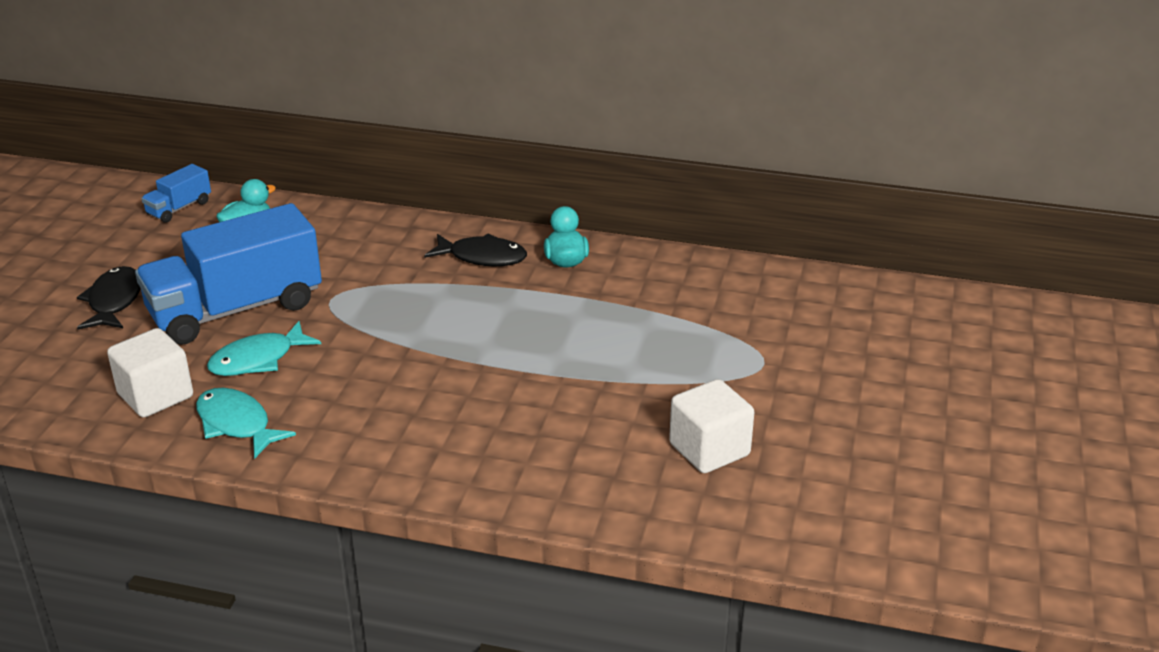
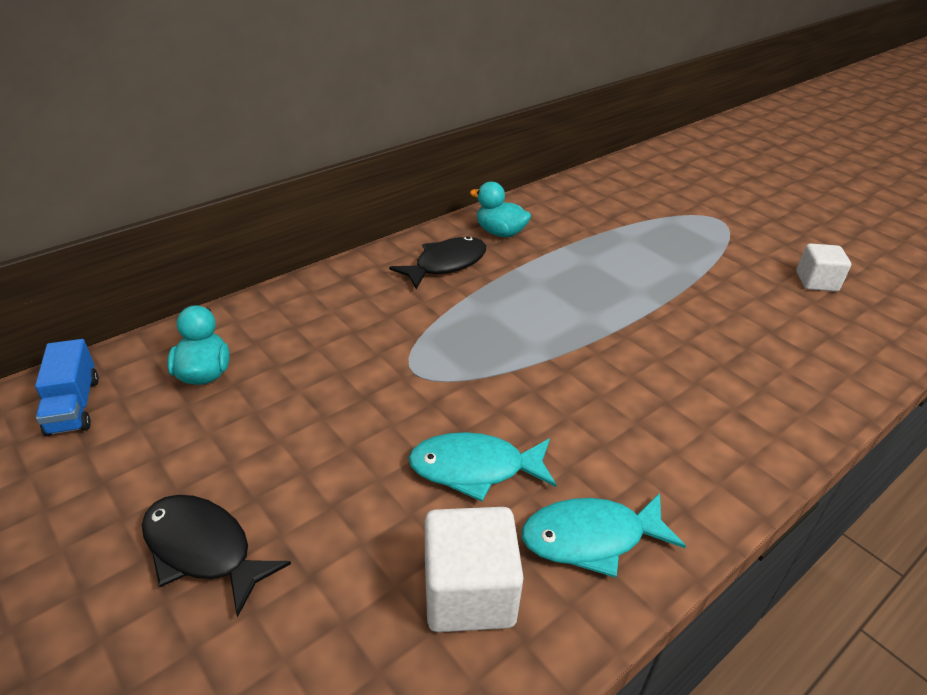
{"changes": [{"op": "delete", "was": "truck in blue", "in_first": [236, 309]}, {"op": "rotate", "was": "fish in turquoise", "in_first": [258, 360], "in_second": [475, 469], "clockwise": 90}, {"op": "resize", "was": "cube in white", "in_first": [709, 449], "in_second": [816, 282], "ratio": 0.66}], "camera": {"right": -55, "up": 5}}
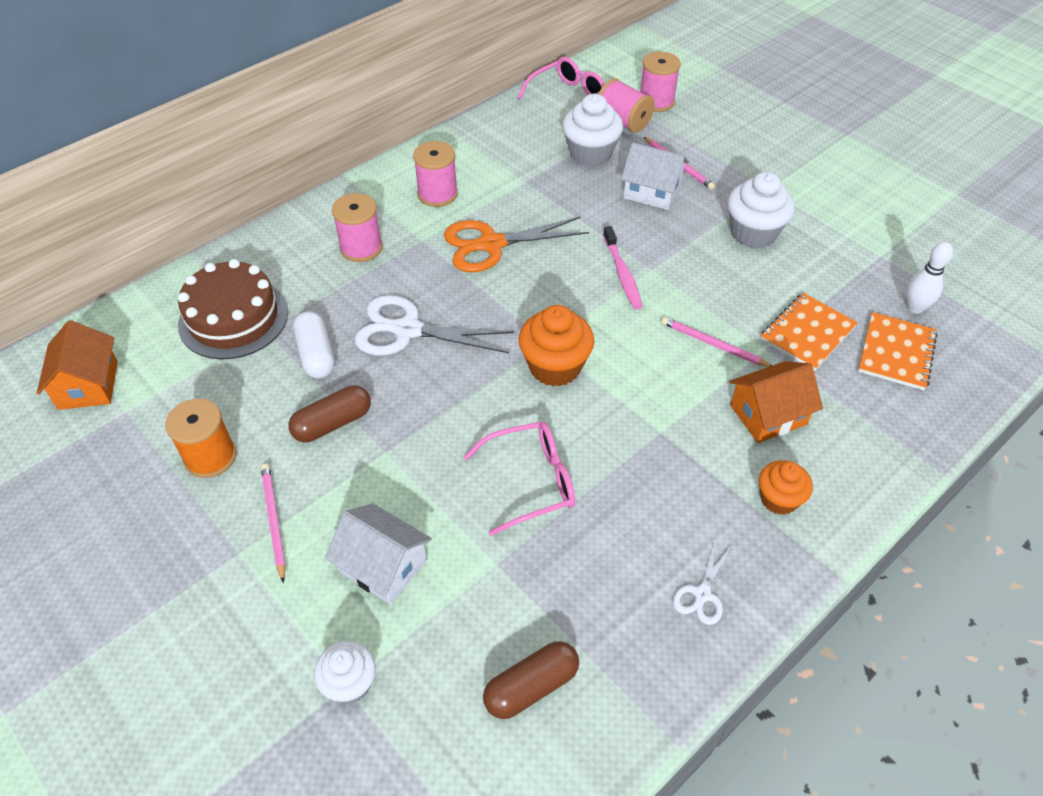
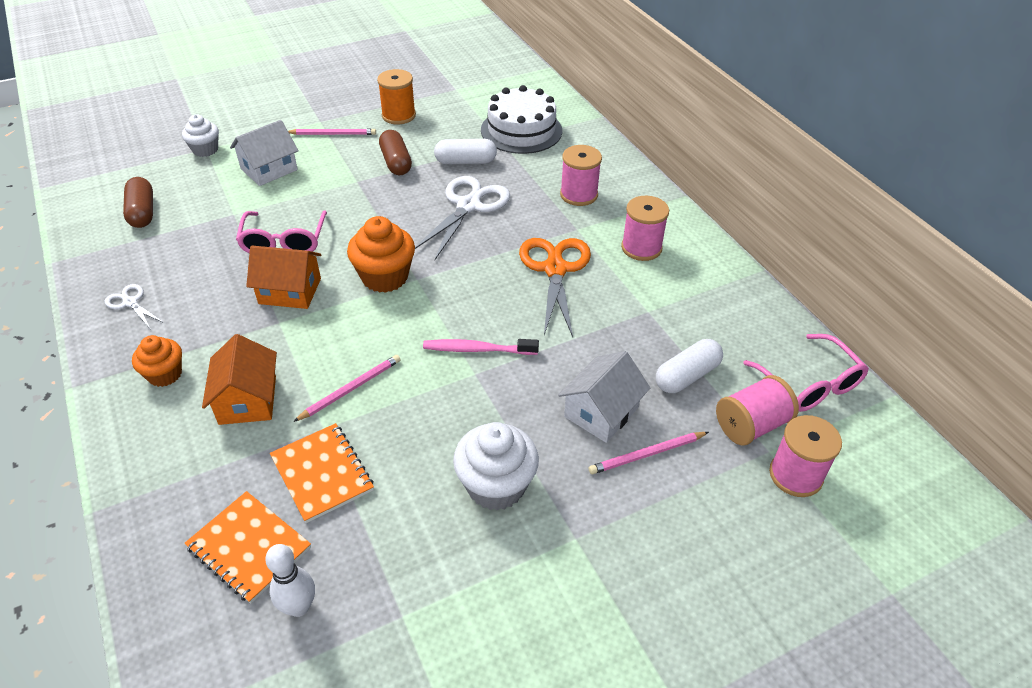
{"changes": [{"op": "move", "was": "house in orange", "in_first": [88, 385], "in_second": [290, 291]}, {"op": "replace", "was": "cupcake in white", "now": "capsule in white", "in_first": [590, 153], "in_second": [687, 376]}, {"op": "recolor", "was": "cake in brown", "now": "cake in white", "in_first": [233, 318], "in_second": [521, 130]}], "camera": {"right": 105, "up": -5}}
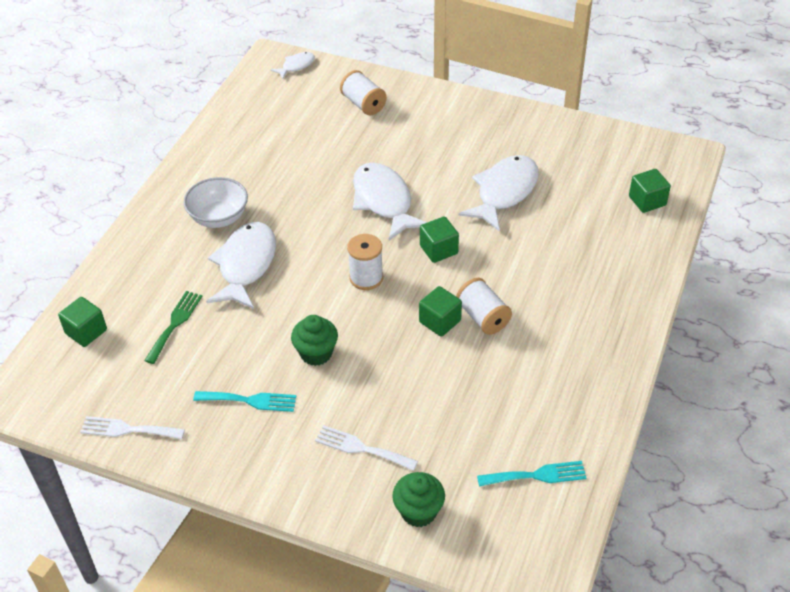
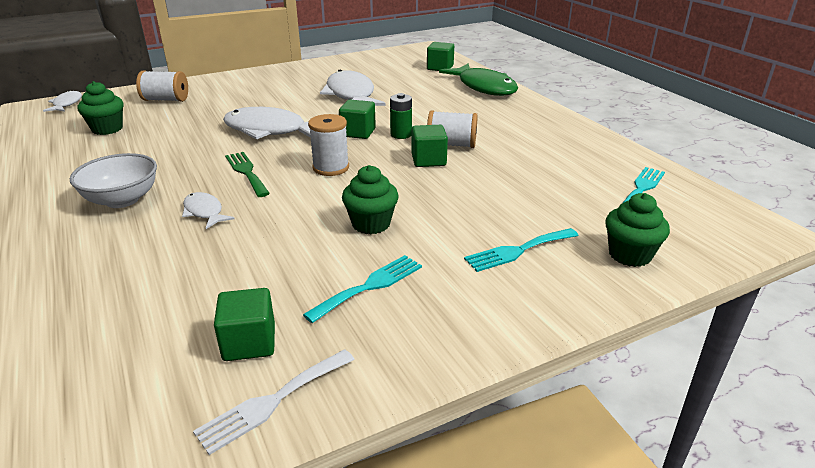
{"changes": [{"op": "insert", "now": "cupcake in green", "in_second": [107, 129]}, {"op": "insert", "now": "battery in green", "in_second": [401, 135]}, {"op": "insert", "now": "fish in green", "in_second": [484, 87]}, {"op": "move", "was": "cube in green", "in_first": [86, 332], "in_second": [249, 342]}, {"op": "move", "was": "fork in green", "in_first": [175, 324], "in_second": [246, 172]}, {"op": "recolor", "was": "fork in white", "now": "fork in turquoise", "in_first": [361, 448], "in_second": [518, 251]}, {"op": "resize", "was": "fish in white", "in_first": [246, 265], "in_second": [204, 212], "ratio": 0.5}], "camera": {"right": -50, "up": -15}}
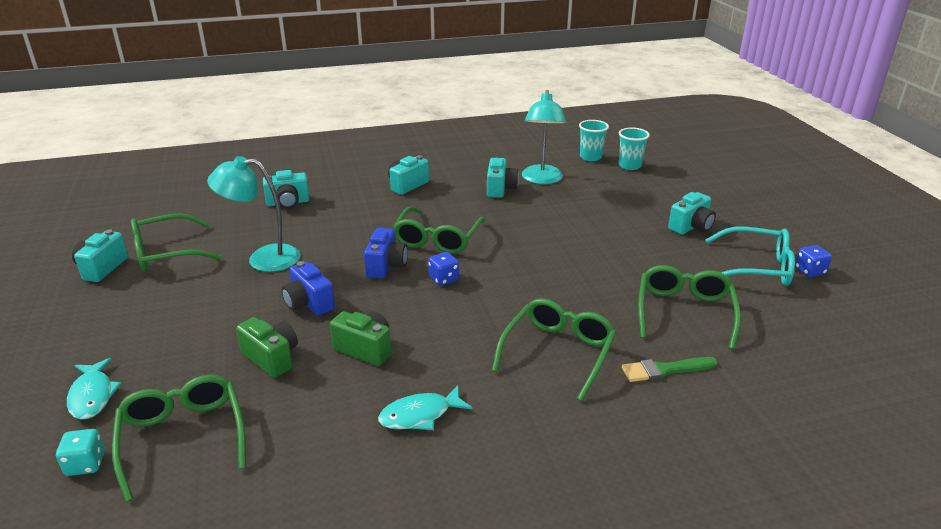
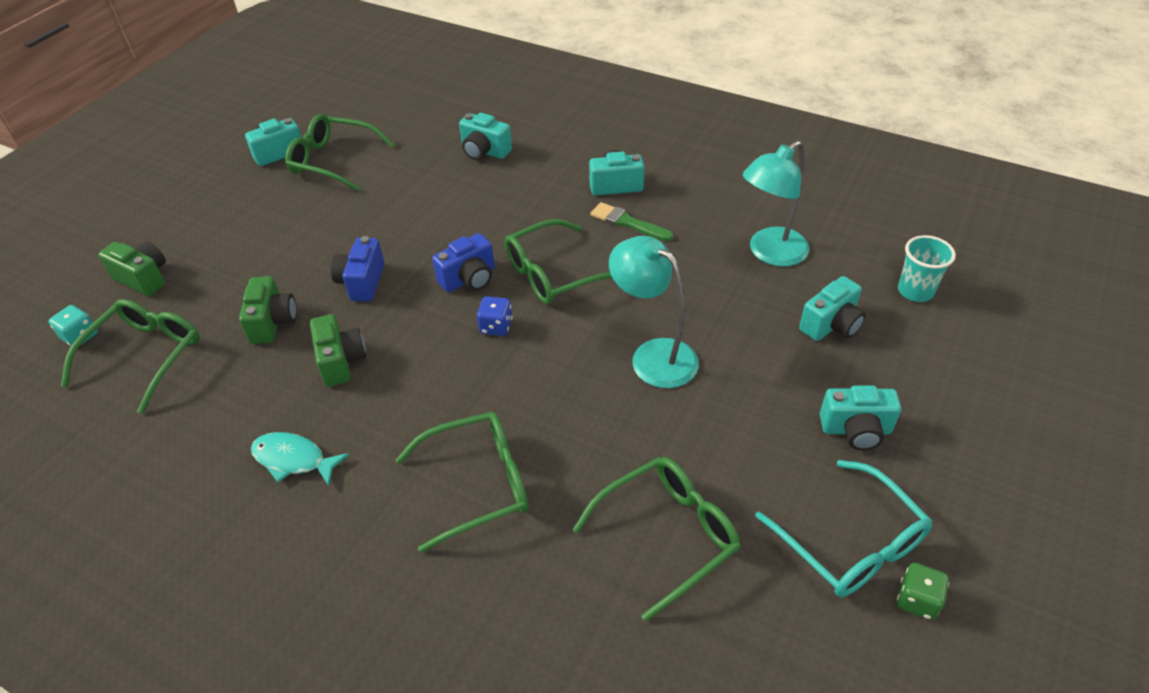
{"changes": [{"op": "delete", "was": "cup in turquoise", "in_first": [590, 157]}, {"op": "move", "was": "lamp in turquoise", "in_first": [263, 258], "in_second": [653, 355]}, {"op": "move", "was": "camera in turquoise", "in_first": [500, 189], "in_second": [831, 325]}, {"op": "move", "was": "brush in green", "in_first": [664, 370], "in_second": [627, 222]}, {"op": "replace", "was": "fish in turquoise", "now": "camera in green", "in_first": [92, 396], "in_second": [144, 278]}, {"op": "recolor", "was": "dice in blue", "now": "dice in green", "in_first": [810, 271], "in_second": [917, 600]}], "camera": {"right": 45, "up": 15}}
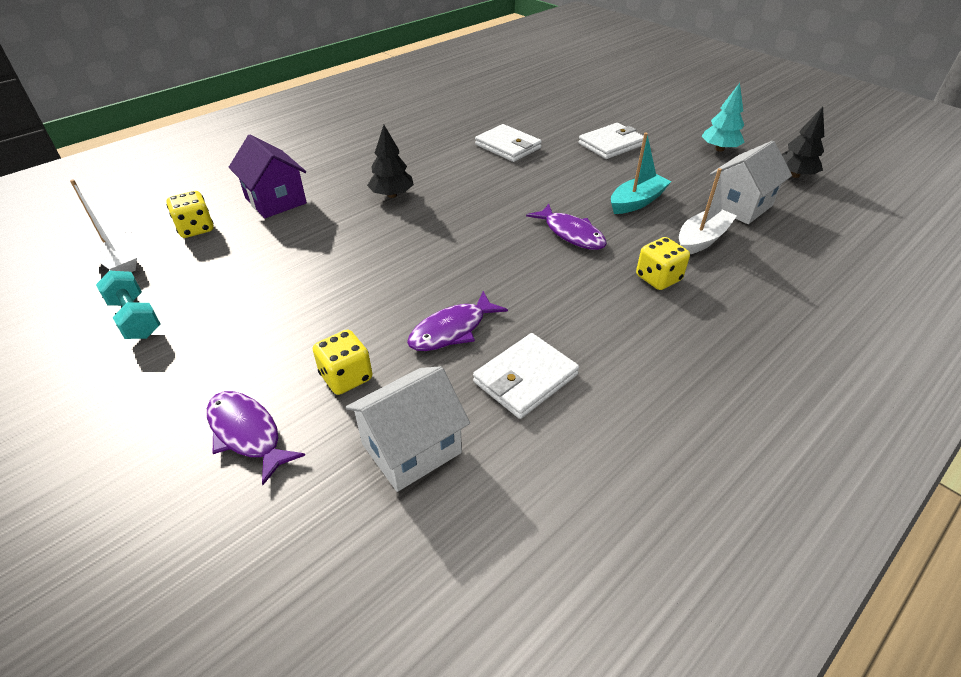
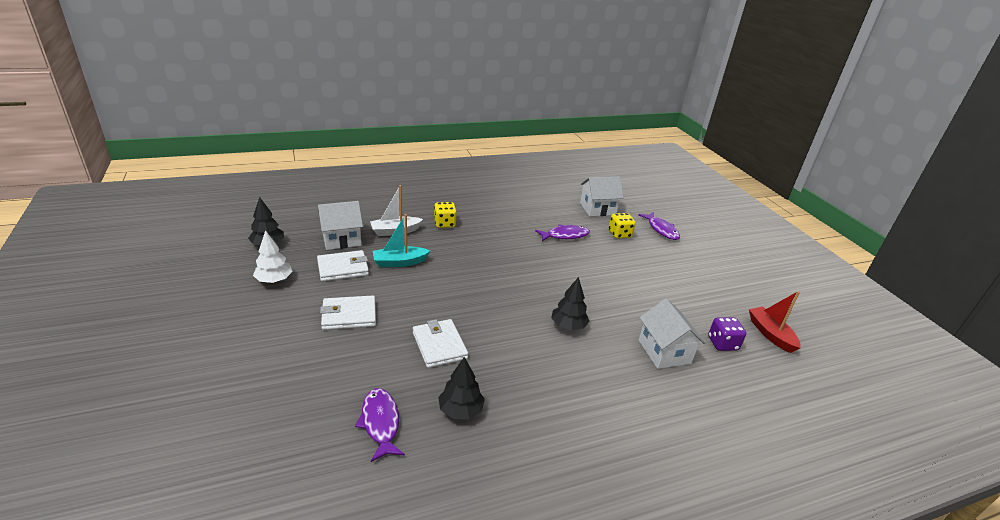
{"changes": [{"op": "delete", "was": "dumbbell in turquoise", "in_first": [135, 318]}, {"op": "insert", "now": "tree in black", "in_second": [460, 410]}, {"op": "move", "was": "wallet in white", "in_first": [525, 378], "in_second": [343, 268]}, {"op": "move", "was": "fish in purple", "in_first": [571, 234], "in_second": [380, 423]}, {"op": "recolor", "was": "boat in white", "now": "boat in red", "in_first": [115, 260], "in_second": [770, 334]}, {"op": "recolor", "was": "dice in yellow", "now": "dice in purple", "in_first": [196, 229], "in_second": [722, 343]}, {"op": "recolor", "was": "house in purple", "now": "house in white", "in_first": [275, 200], "in_second": [664, 352]}, {"op": "recolor", "was": "tree in turquoise", "now": "tree in white", "in_first": [719, 149], "in_second": [274, 280]}], "camera": {"right": -160, "up": -10}}
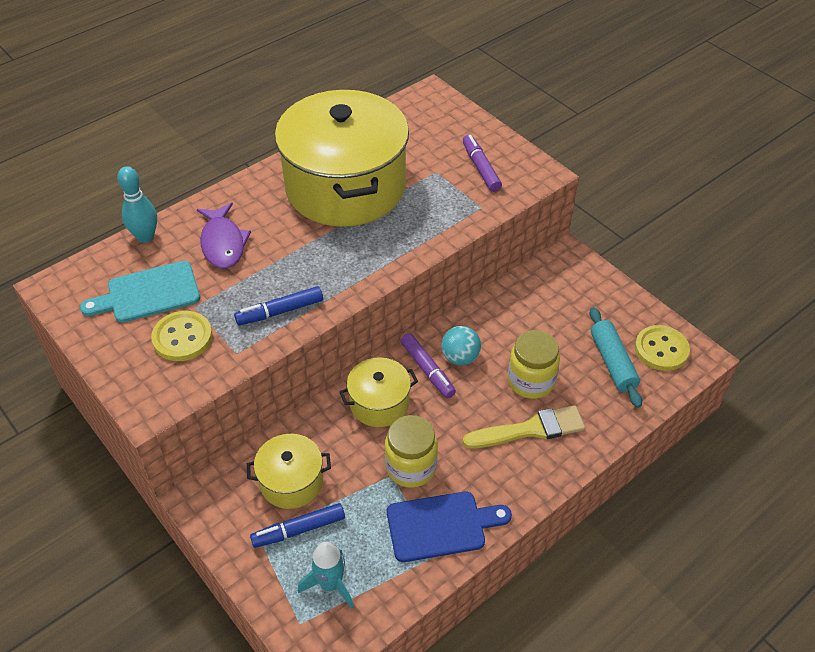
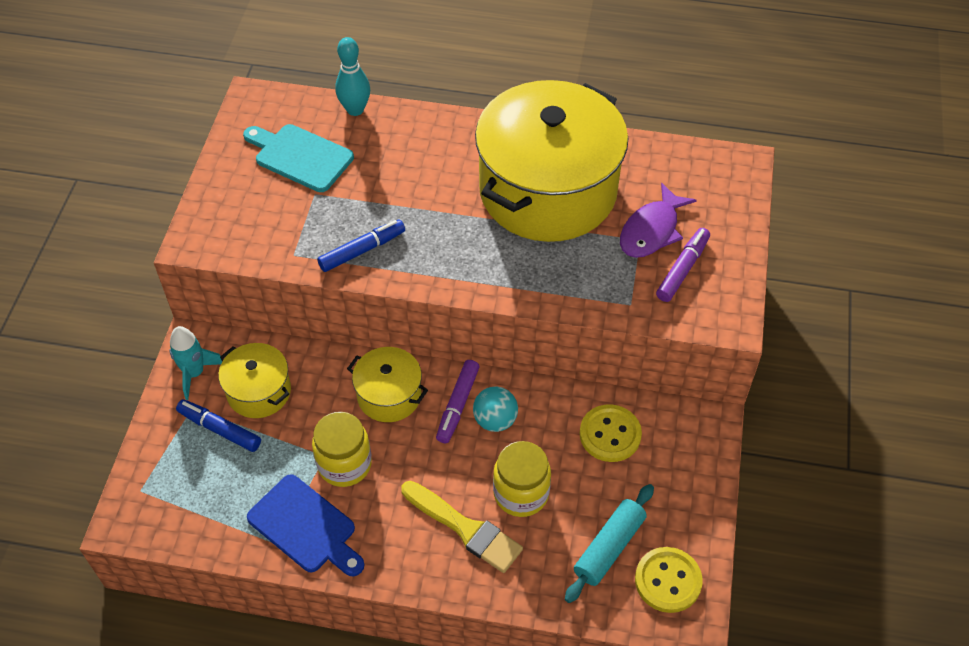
{"changes": [{"op": "move", "was": "button in yellow", "in_first": [182, 338], "in_second": [610, 434]}, {"op": "move", "was": "fish in purple", "in_first": [223, 243], "in_second": [651, 230]}, {"op": "move", "was": "rocket in turquoise", "in_first": [330, 584], "in_second": [194, 373]}, {"op": "rotate", "was": "marker in blue", "in_first": [280, 311], "in_second": [362, 250], "clockwise": 120}], "camera": {"right": 50, "up": 5}}
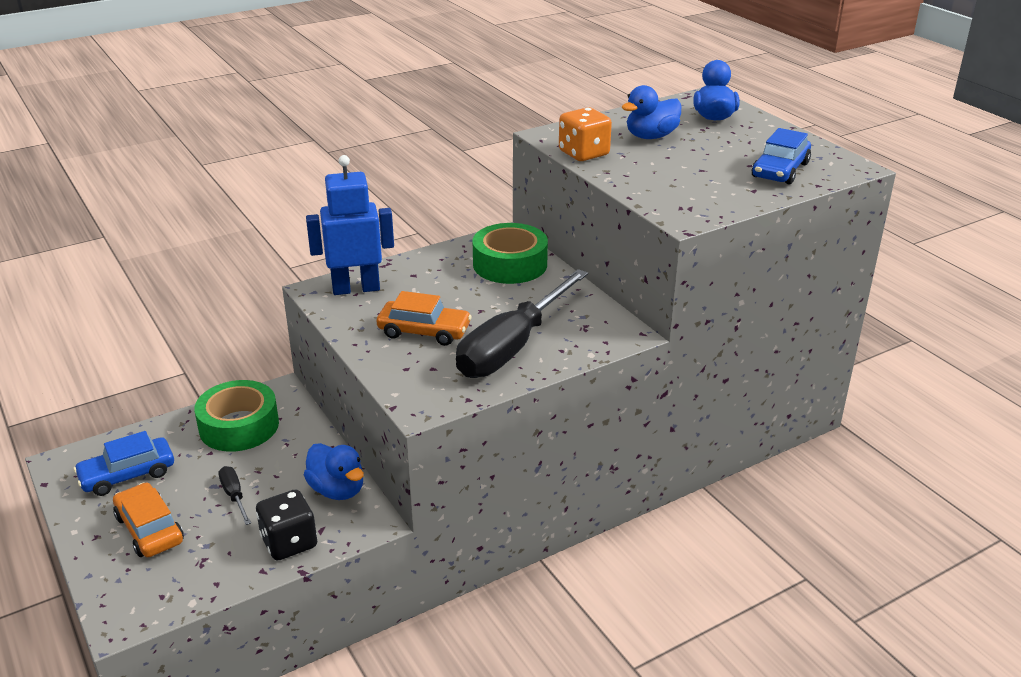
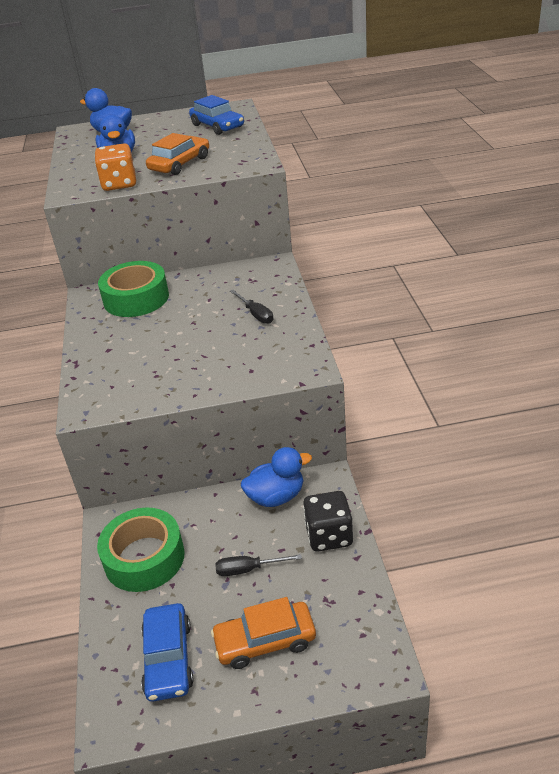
{"changes": [{"op": "delete", "was": "robot in blue", "in_first": [356, 288]}, {"op": "move", "was": "car in orange", "in_first": [424, 331], "in_second": [180, 164]}, {"op": "resize", "was": "screwdriver in black", "in_first": [513, 346], "in_second": [256, 314], "ratio": 0.41}], "camera": {"right": -65, "up": 5}}
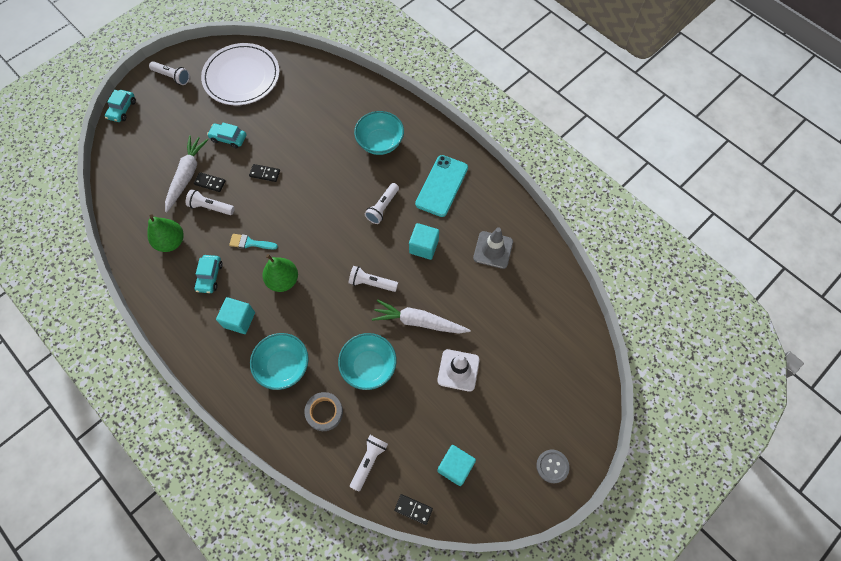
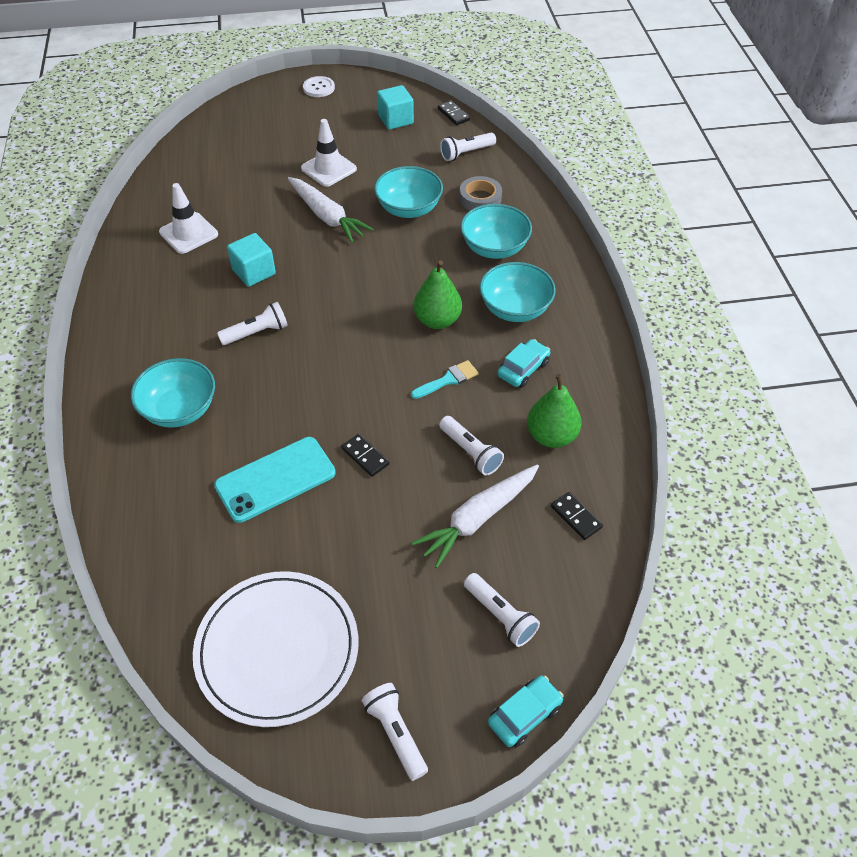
{"changes": [{"op": "delete", "was": "car in turquoise", "in_first": [228, 138]}, {"op": "move", "was": "domino in black", "in_first": [210, 183], "in_second": [576, 517]}, {"op": "move", "was": "flashlight in white", "in_first": [372, 283], "in_second": [500, 615]}, {"op": "move", "was": "phone in turquoise", "in_first": [441, 186], "in_second": [275, 479]}, {"op": "replace", "was": "cube in turquoise", "now": "bowl in turquoise", "in_first": [239, 320], "in_second": [515, 309]}, {"op": "recolor", "was": "traffic cone in grey", "now": "traffic cone in white", "in_first": [493, 250], "in_second": [188, 233]}, {"op": "recolor", "was": "button in grey", "now": "button in white", "in_first": [552, 466], "in_second": [319, 88]}, {"op": "rotate", "was": "brush in turquoise", "in_first": [250, 243], "in_second": [448, 380], "clockwise": -75}], "camera": {"right": -145, "up": -15}}
